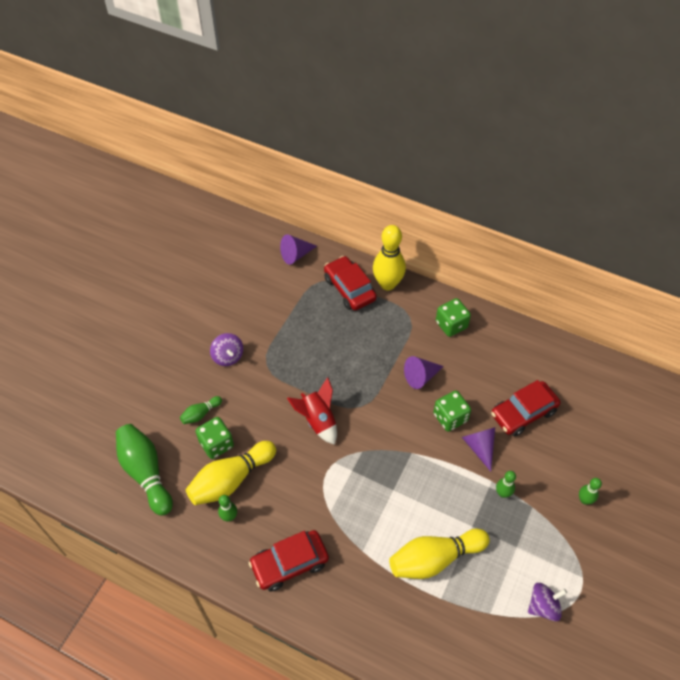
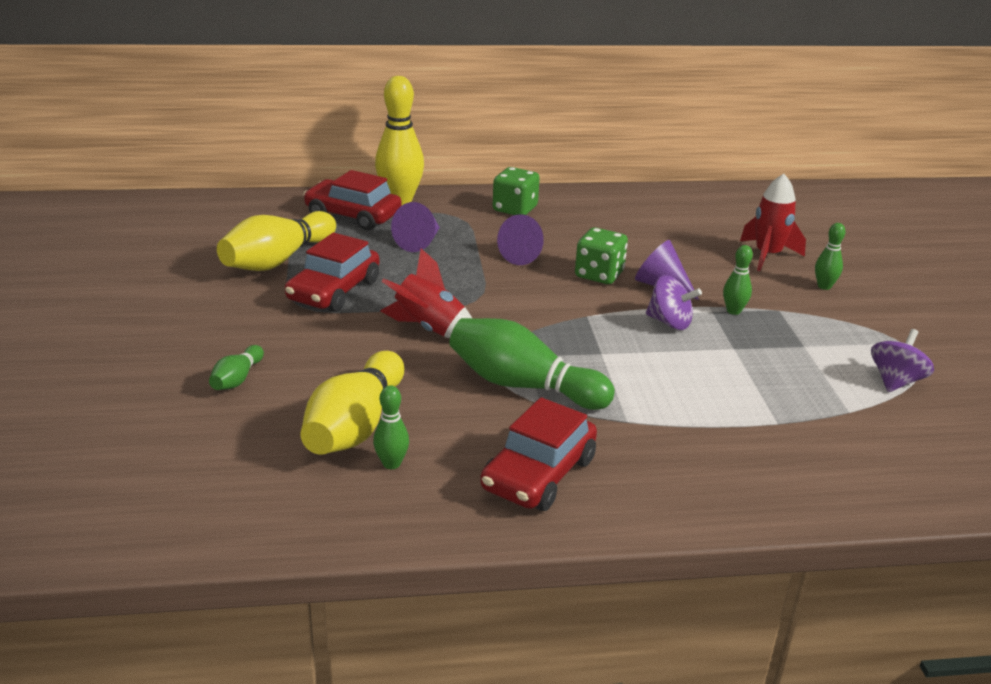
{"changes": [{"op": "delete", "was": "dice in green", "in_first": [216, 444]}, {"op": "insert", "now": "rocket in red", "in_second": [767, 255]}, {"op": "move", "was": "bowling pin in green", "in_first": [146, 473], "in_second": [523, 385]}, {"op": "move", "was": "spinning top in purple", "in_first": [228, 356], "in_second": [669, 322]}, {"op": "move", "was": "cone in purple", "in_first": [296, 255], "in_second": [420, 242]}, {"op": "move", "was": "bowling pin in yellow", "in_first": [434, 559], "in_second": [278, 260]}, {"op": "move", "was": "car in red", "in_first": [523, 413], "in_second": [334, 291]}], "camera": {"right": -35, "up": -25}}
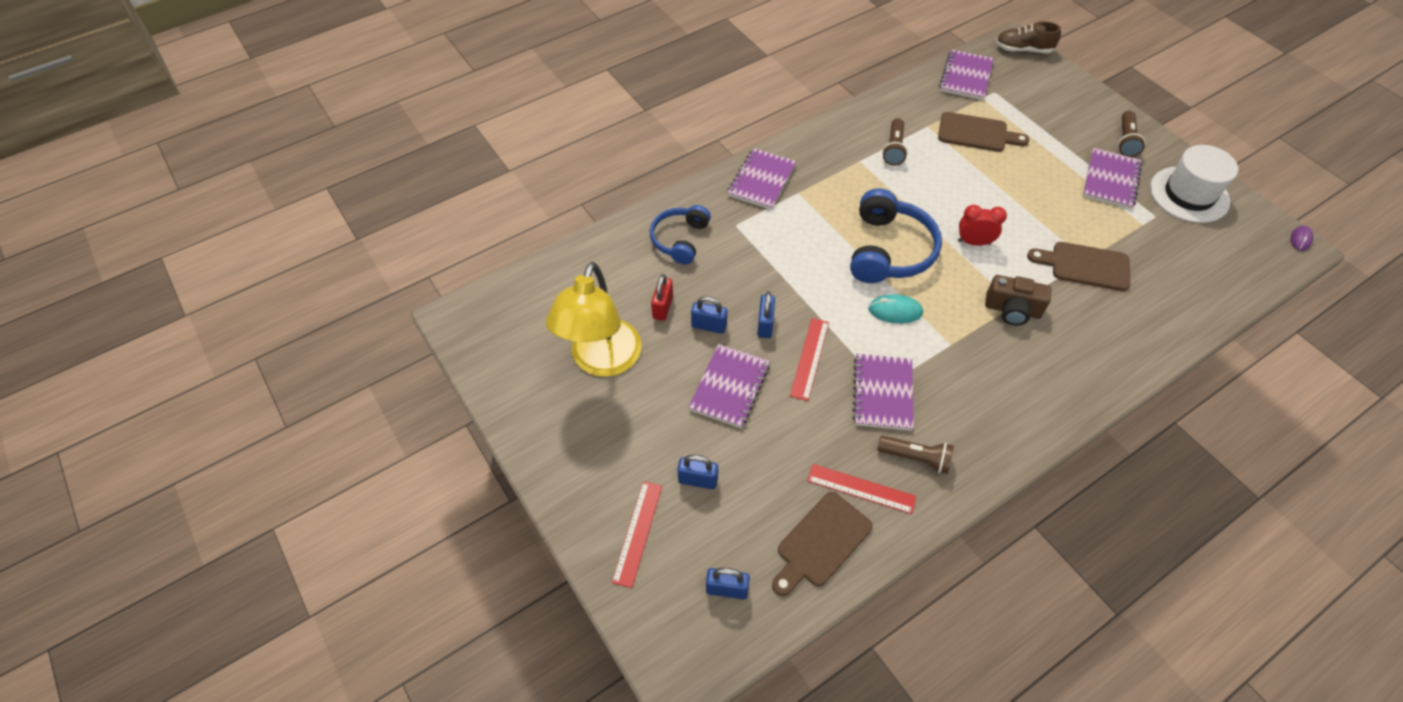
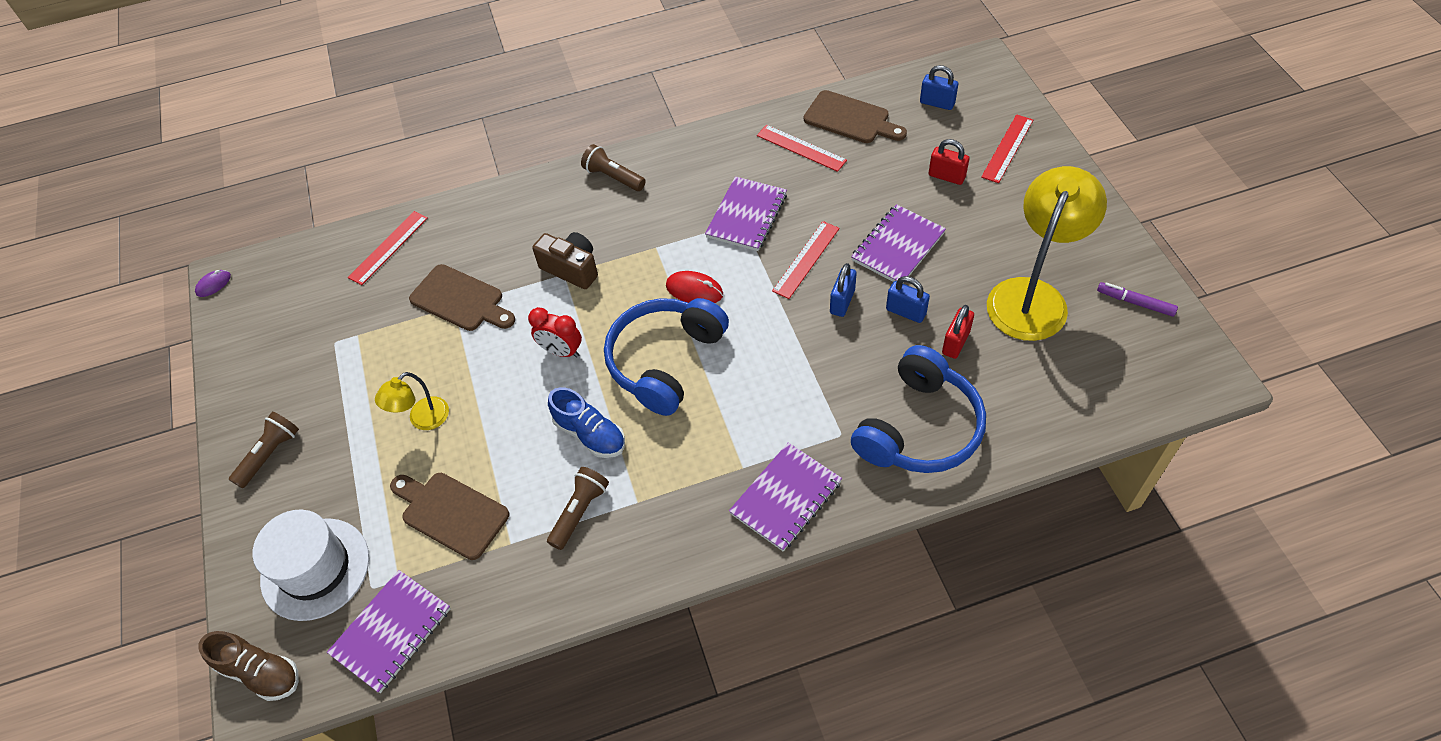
{"changes": [{"op": "delete", "was": "notebook in purple", "in_first": [1110, 180]}, {"op": "insert", "now": "ruler in red", "in_second": [388, 247]}, {"op": "insert", "now": "lamp in yellow", "in_second": [422, 419]}, {"op": "insert", "now": "shoe in blue", "in_second": [590, 434]}, {"op": "insert", "now": "marker in purple", "in_second": [1135, 302]}, {"op": "move", "was": "flashlight in brown", "in_first": [916, 458], "in_second": [613, 177]}, {"op": "move", "was": "hat in white", "in_first": [1189, 194], "in_second": [315, 568]}, {"op": "recolor", "was": "padlock in blue", "now": "padlock in red", "in_first": [698, 480], "in_second": [946, 176]}, {"op": "recolor", "was": "mouse in turquoise", "now": "mouse in red", "in_first": [895, 311], "in_second": [694, 290]}, {"op": "rotate", "was": "cutting board in brown", "in_first": [821, 542], "in_second": [850, 119], "clockwise": 60}, {"op": "resize", "was": "headphones in blue", "in_first": [680, 239], "in_second": [919, 428], "ratio": 1.56}], "camera": {"right": -160, "up": 0}}
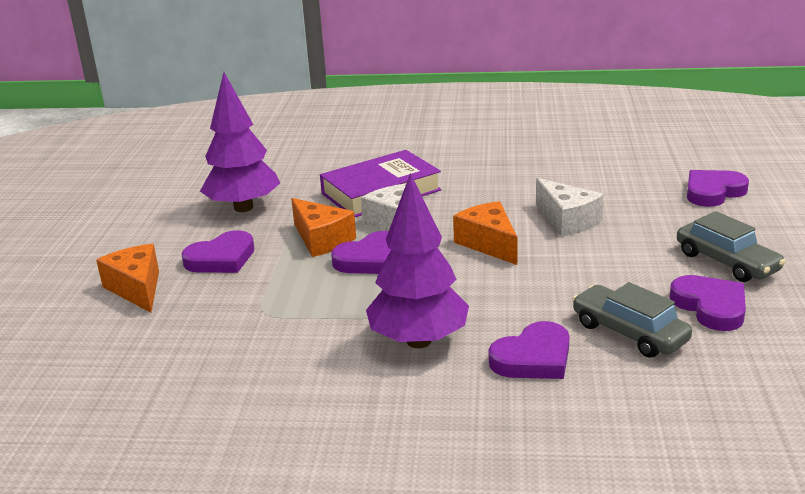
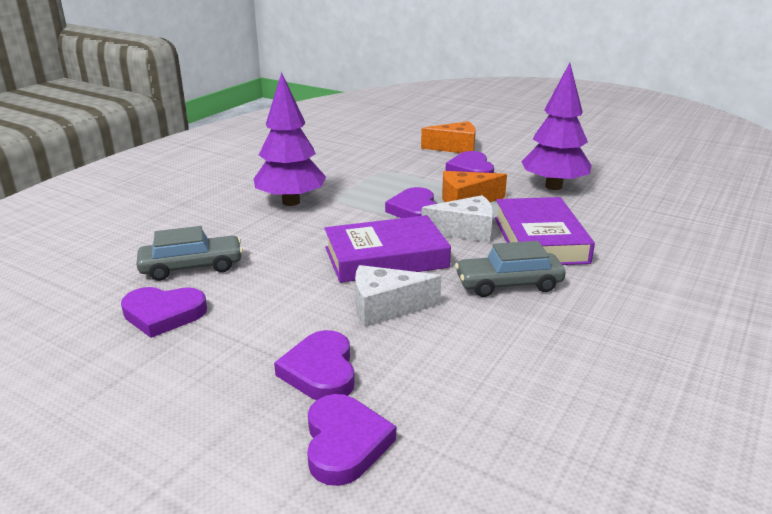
{"changes": [{"op": "move", "was": "heart in purple", "in_first": [533, 358], "in_second": [320, 371]}, {"op": "move", "was": "car in grey", "in_first": [726, 262], "in_second": [508, 284]}, {"op": "replace", "was": "cheese in orange", "now": "book in purple", "in_first": [489, 244], "in_second": [386, 257]}], "camera": {"right": 115, "up": 0}}
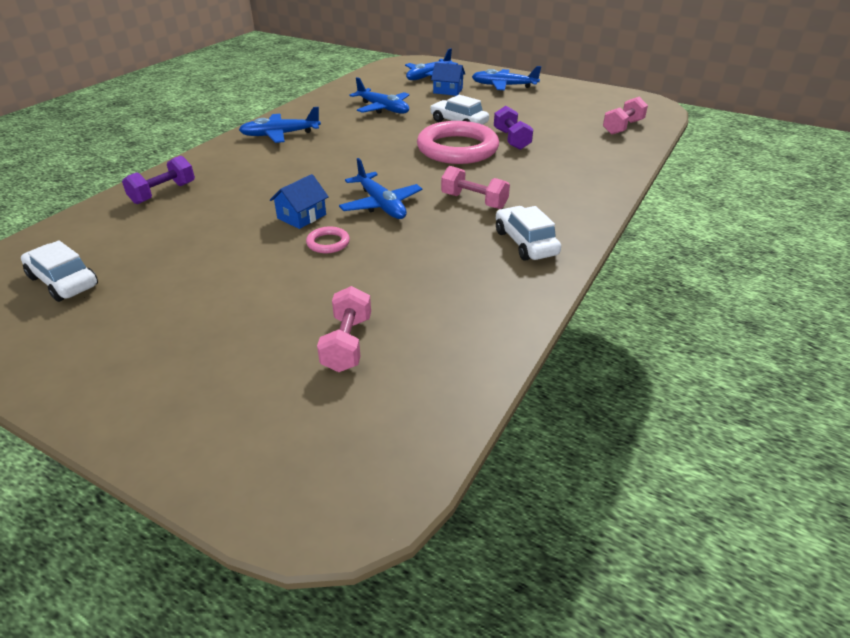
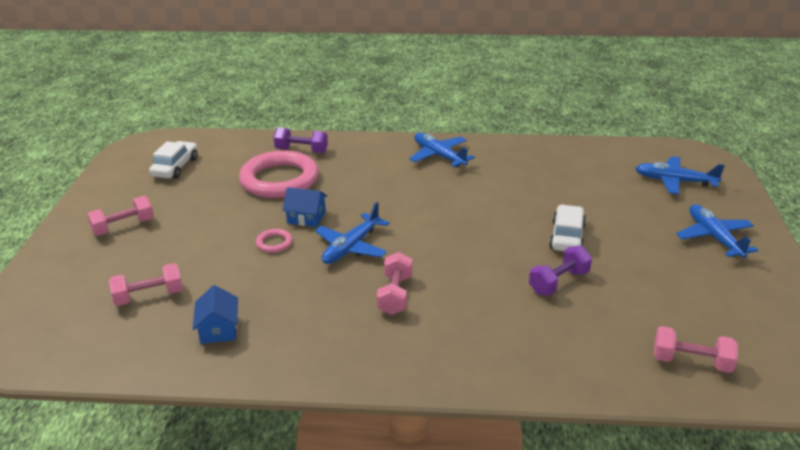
{"changes": [{"op": "delete", "was": "plane in blue", "in_first": [383, 108]}, {"op": "delete", "was": "car in white", "in_first": [525, 243]}, {"op": "insert", "now": "dumbbell in pink", "in_second": [123, 227]}, {"op": "move", "was": "ring in pink", "in_first": [457, 148], "in_second": [279, 180]}, {"op": "move", "was": "house in blue", "in_first": [448, 91], "in_second": [218, 329]}], "camera": {"right": 65, "up": -5}}
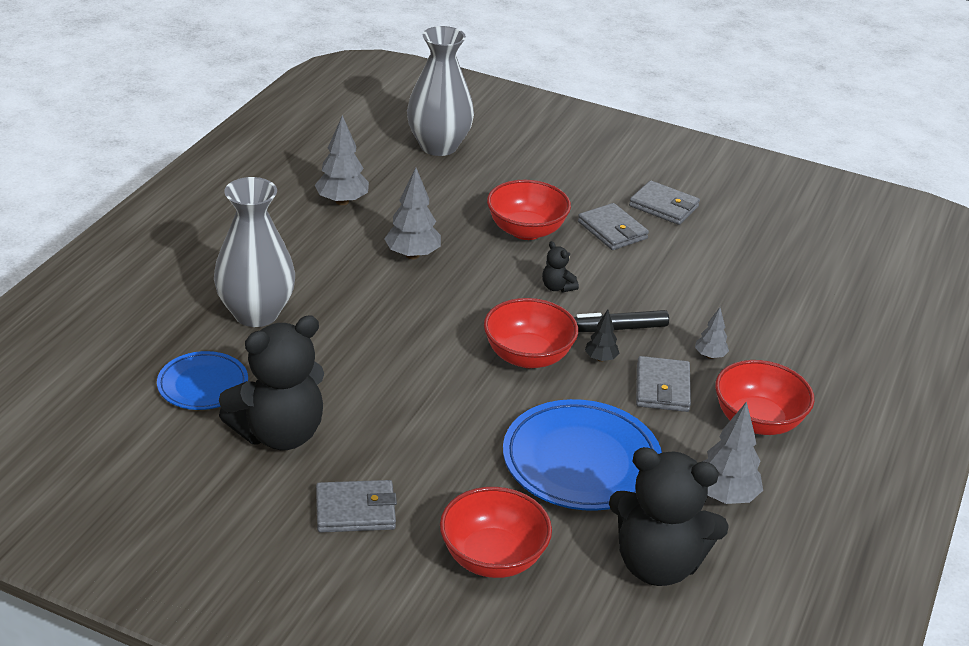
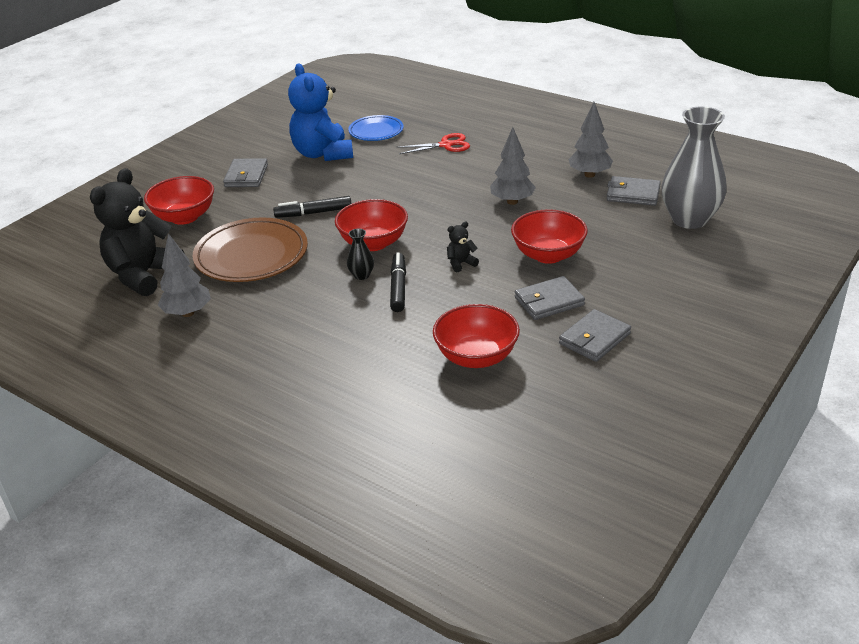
{"changes": [{"op": "delete", "was": "tree in grey", "in_first": [710, 356]}, {"op": "insert", "now": "marker in black", "in_second": [313, 213]}, {"op": "move", "was": "wallet in grey", "in_first": [662, 388], "in_second": [633, 194]}, {"op": "move", "was": "bowl in red", "in_first": [757, 421], "in_second": [476, 357]}, {"op": "replace", "was": "vase in grey", "now": "scissors in red", "in_first": [256, 313], "in_second": [446, 145]}, {"op": "replace", "was": "tree in black", "now": "vase in black", "in_first": [600, 358], "in_second": [361, 275]}, {"op": "recolor", "was": "teddy bear in black", "now": "teddy bear in blue", "in_first": [279, 433], "in_second": [323, 154]}, {"op": "recolor", "was": "plate in blue", "now": "plate in brown", "in_first": [581, 461], "in_second": [251, 255]}], "camera": {"right": 105, "up": 0}}
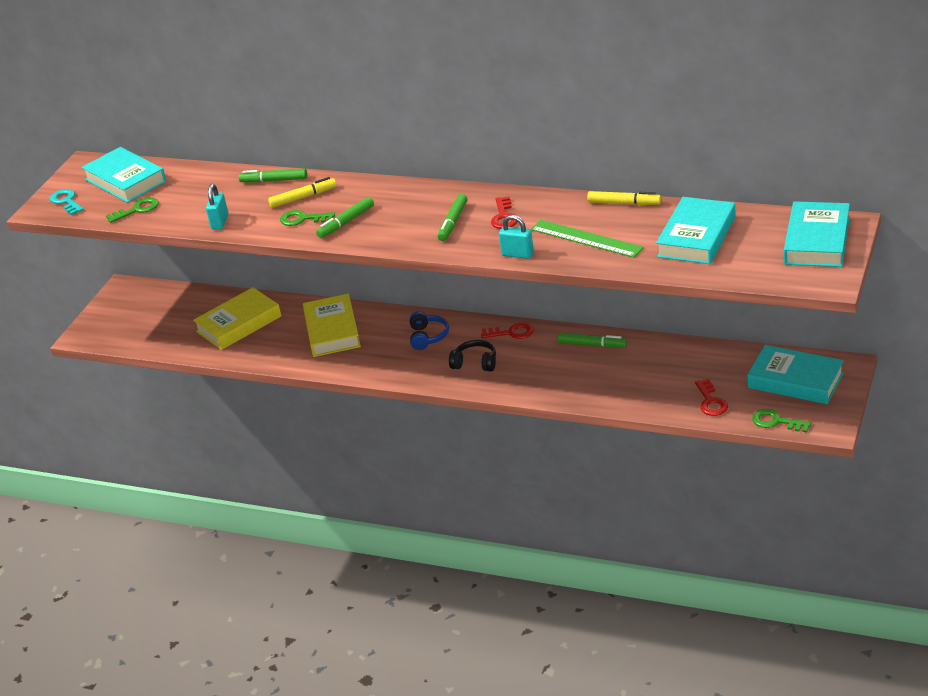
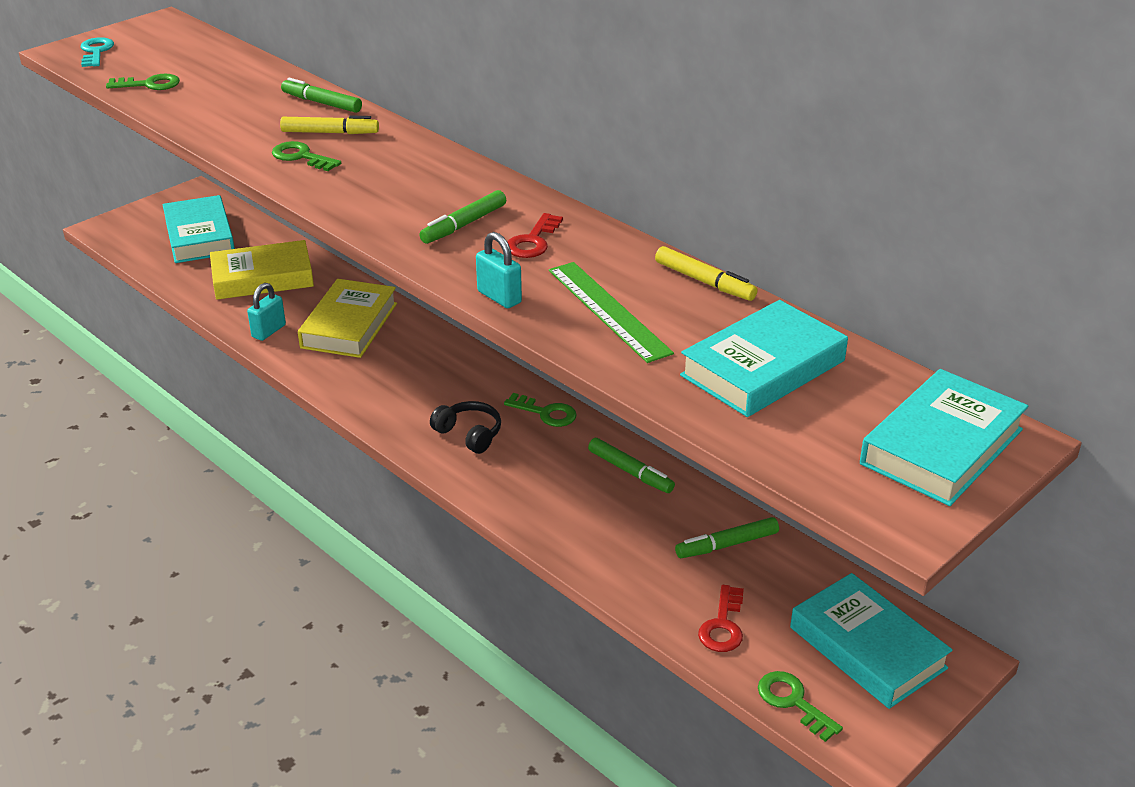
{"changes": [{"op": "delete", "was": "headphones in blue", "in_first": [428, 337]}, {"op": "move", "was": "book in turquoise", "in_first": [126, 180], "in_second": [199, 236]}, {"op": "move", "was": "padlock in turquoise", "in_first": [220, 222], "in_second": [269, 331]}, {"op": "move", "was": "marker in green", "in_first": [346, 222], "in_second": [727, 545]}, {"op": "recolor", "was": "key in red", "now": "key in green", "in_first": [511, 332], "in_second": [546, 413]}], "camera": {"right": 20, "up": 0}}
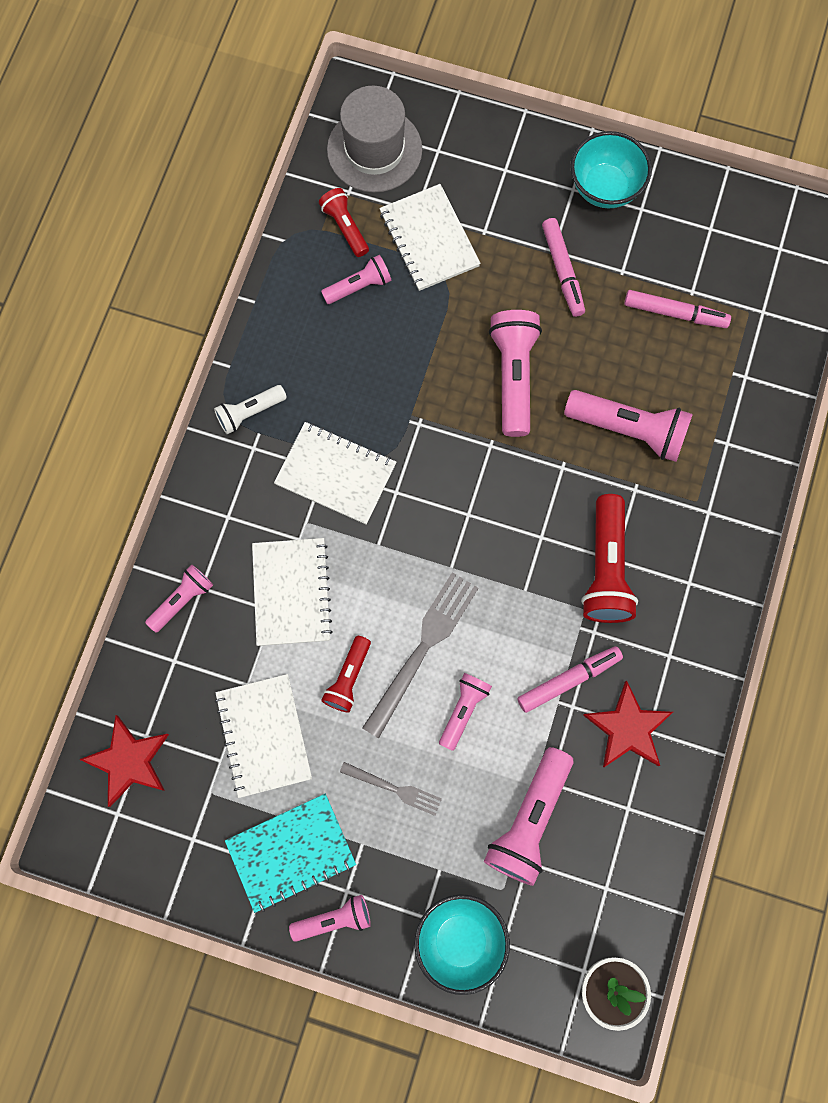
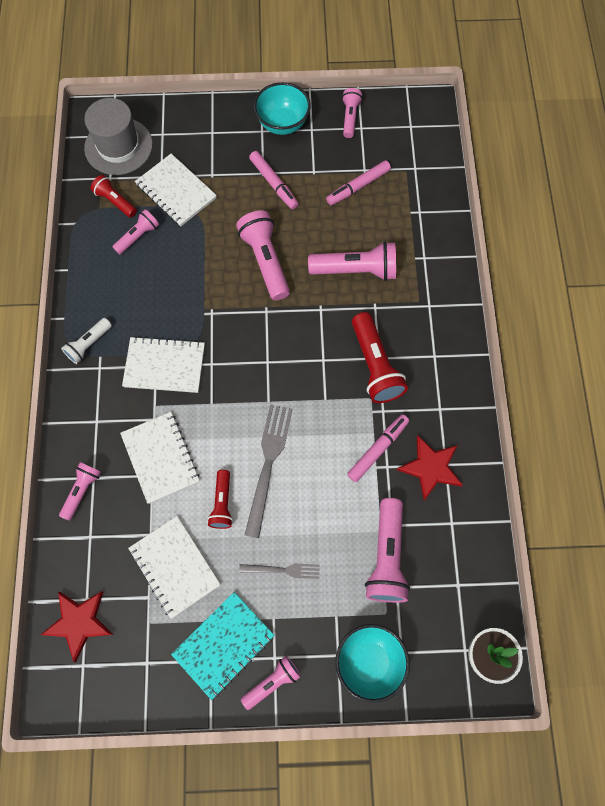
{"changes": [{"op": "move", "was": "flashlight in pink", "in_first": [463, 710], "in_second": [350, 118]}, {"op": "rotate", "was": "marker in pink", "in_first": [675, 313], "in_second": [358, 187], "clockwise": 150}], "camera": {"right": -20, "up": -5}}
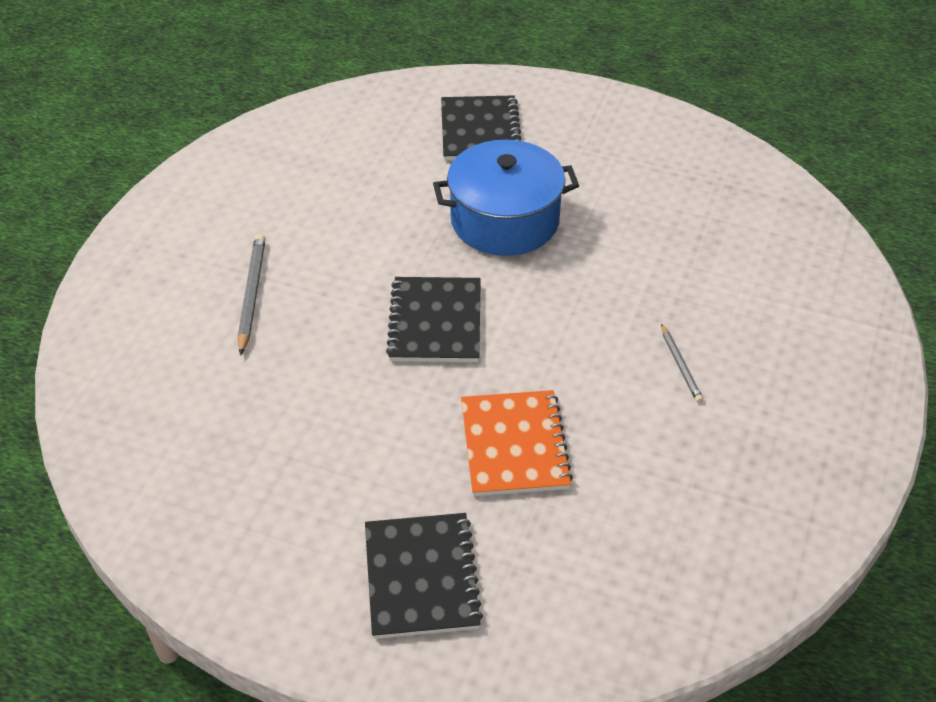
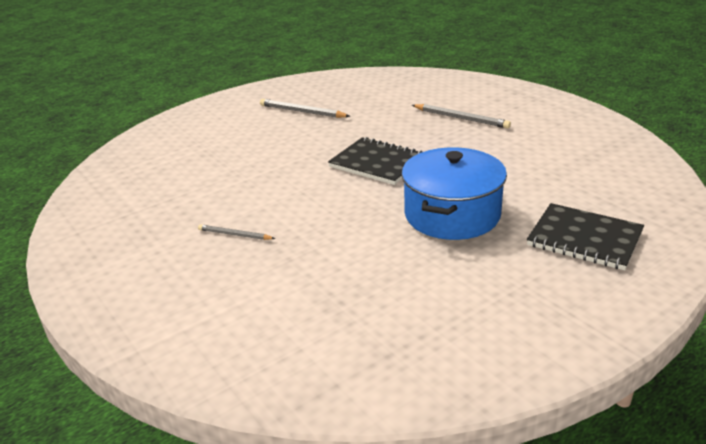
{"changes": [{"op": "delete", "was": "notebook in black", "in_first": [421, 577]}, {"op": "delete", "was": "notebook in orange", "in_first": [514, 445]}, {"op": "insert", "now": "pencil in grey", "in_second": [302, 112]}], "camera": {"right": 125, "up": -15}}
